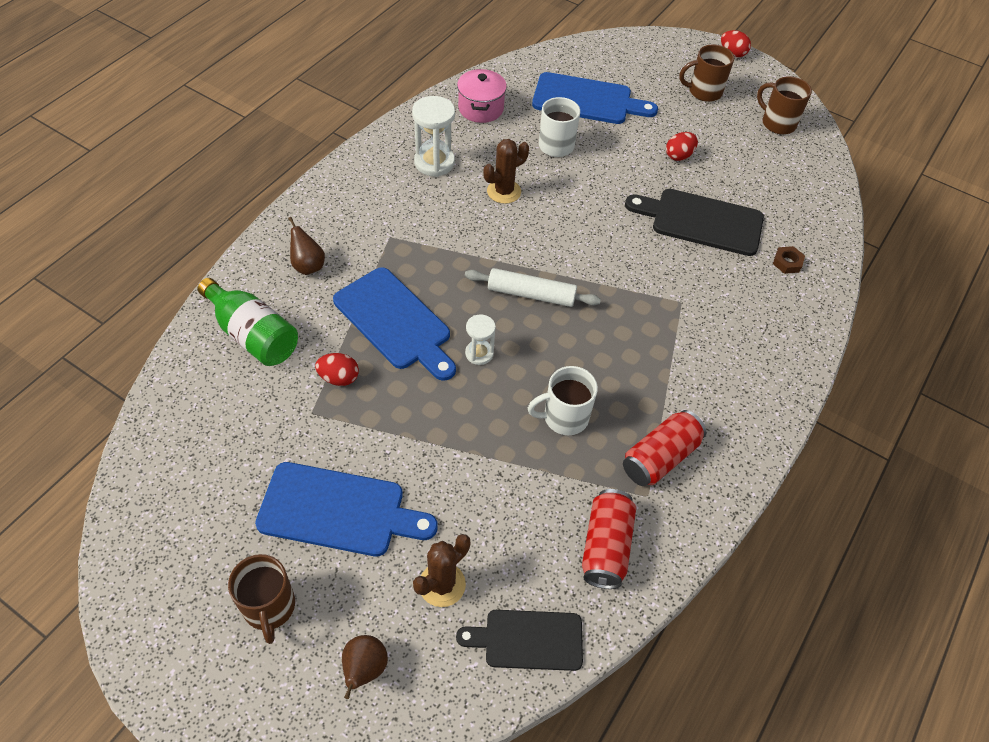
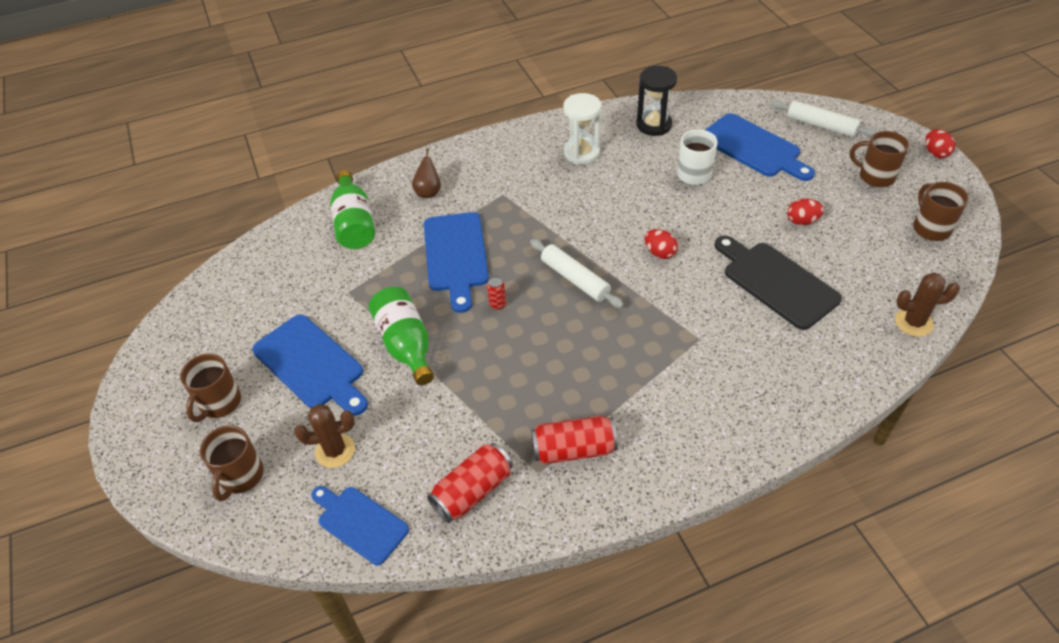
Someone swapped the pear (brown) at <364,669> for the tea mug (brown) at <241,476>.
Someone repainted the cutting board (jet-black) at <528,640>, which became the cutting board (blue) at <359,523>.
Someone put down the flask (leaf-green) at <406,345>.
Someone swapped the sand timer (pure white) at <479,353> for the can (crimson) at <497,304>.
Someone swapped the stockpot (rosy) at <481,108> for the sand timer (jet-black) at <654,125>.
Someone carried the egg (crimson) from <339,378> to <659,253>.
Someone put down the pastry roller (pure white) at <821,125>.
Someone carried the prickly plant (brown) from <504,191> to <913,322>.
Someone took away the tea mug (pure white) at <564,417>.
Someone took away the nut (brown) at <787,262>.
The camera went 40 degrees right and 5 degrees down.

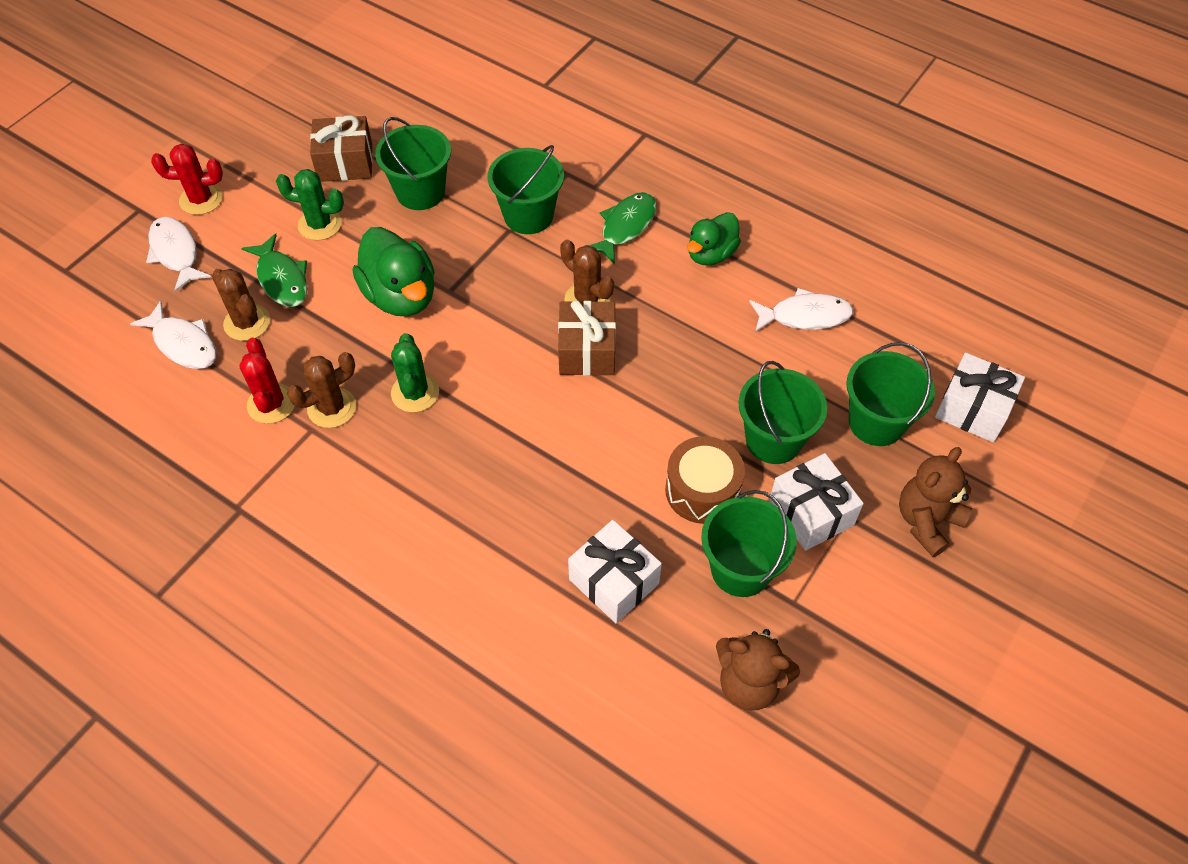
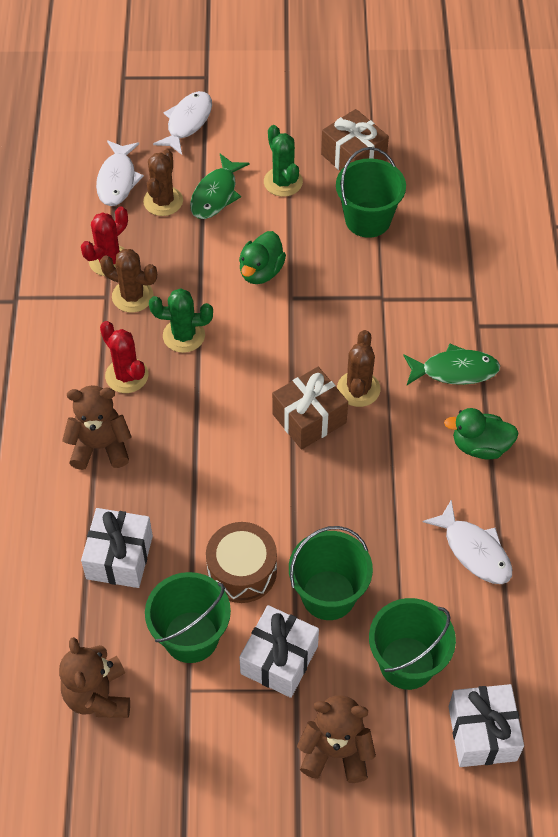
Someone put down the teddy bear (brown) at <100,447>.
Someone carried the prickly plant (crimson) from <201,199> to <127,375>.
Someone rotated the prickly plant (leaf-green) at <415,393> by 45 degrees clockwise.
Someone scaled the duck (leaf-green) at <401,296> by 0.64.
Someone took away the bucket (leaf-green) at <528,215>.
The camera went 55 degrees right and 0 degrees up.

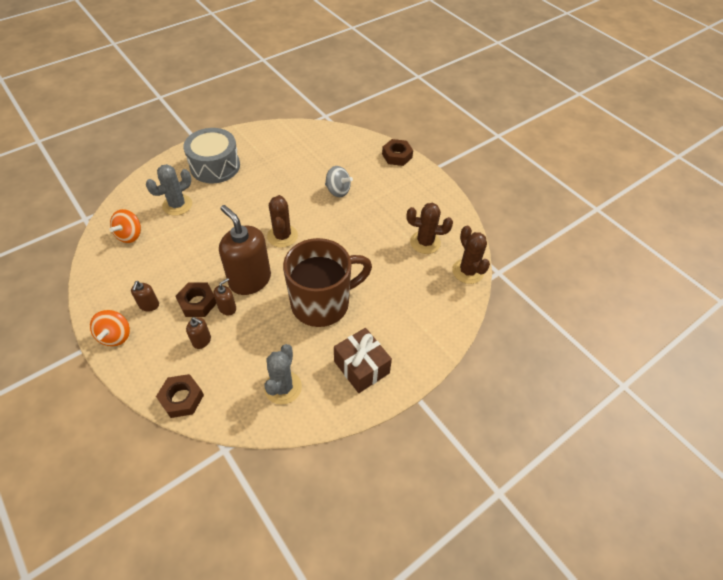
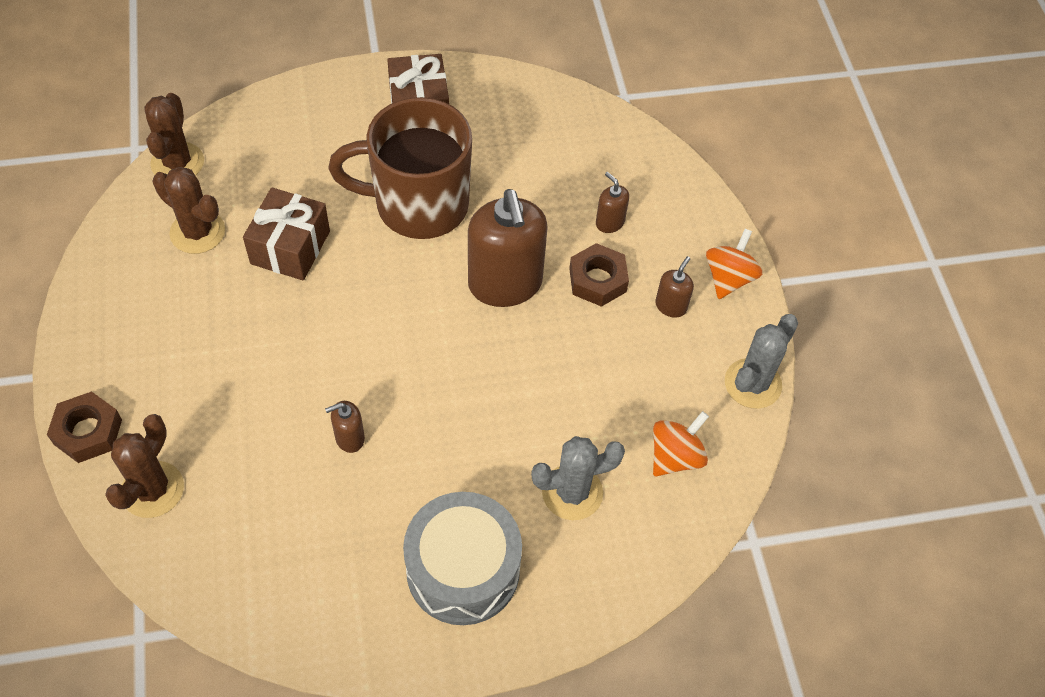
Someone carried the prickly plant (brown) from <282,236> to <152,490>.
Someone put down the wrapped gift (brown) at <290,247>.
Someone carried the soap dispenser (brown) from <227,308> to <349,438>.
Someone carried the prickly plant (grey) from <283,387> to <752,383>.
Someone took away the nut (brown) at <182,398>.
Someone took away the spinning top (grey) at <338,191>.
The camera went 155 degrees left and 5 degrees up.

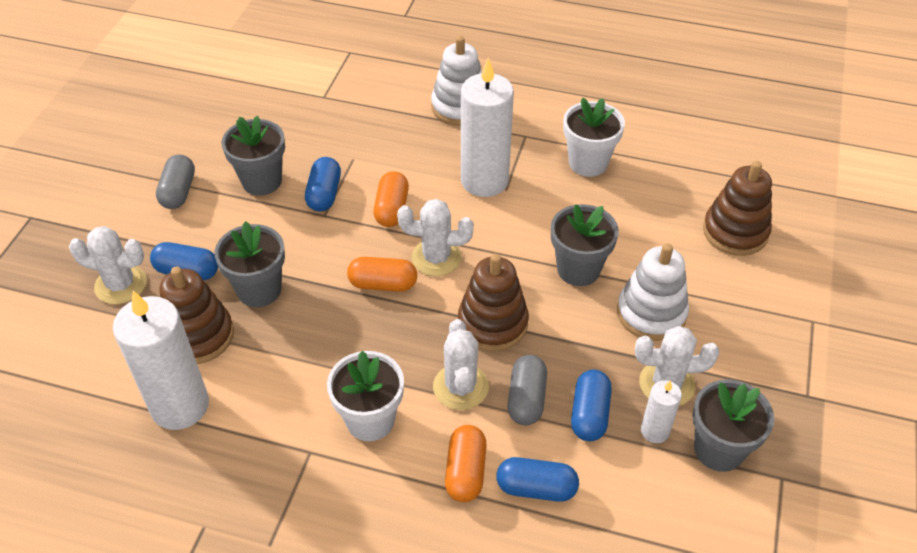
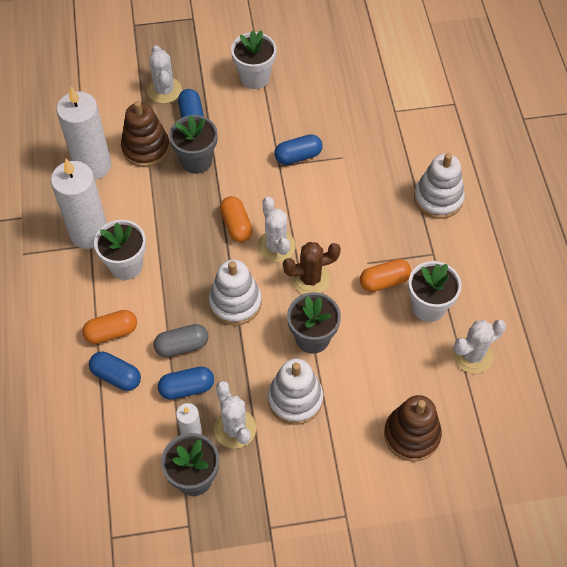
Someone carried the candle (pure white) from <484,181> to <89,233>.
Someone rotated the pill shape (blue) at <536,488> by 45 degrees counterclockwise.
Someone repainted the stacking rings (brown) at <492,323>, which became the stacking rings (pure white) at <235,302>.
Someone swapped the pill shape (grey) at <178,192> for the potted plant (pure white) at <254,77>.
Someone put down the prickly plant (brown) at <310,279>.
Someone carried the pill shape (orange) from <392,209> to <384,281>.
Someone carried the prickly plant (pure white) from <460,387> to <472,355>.
Someone took away the potted plant (grey) at <262,181>.
The camera went 65 degrees right and 10 degrees up.

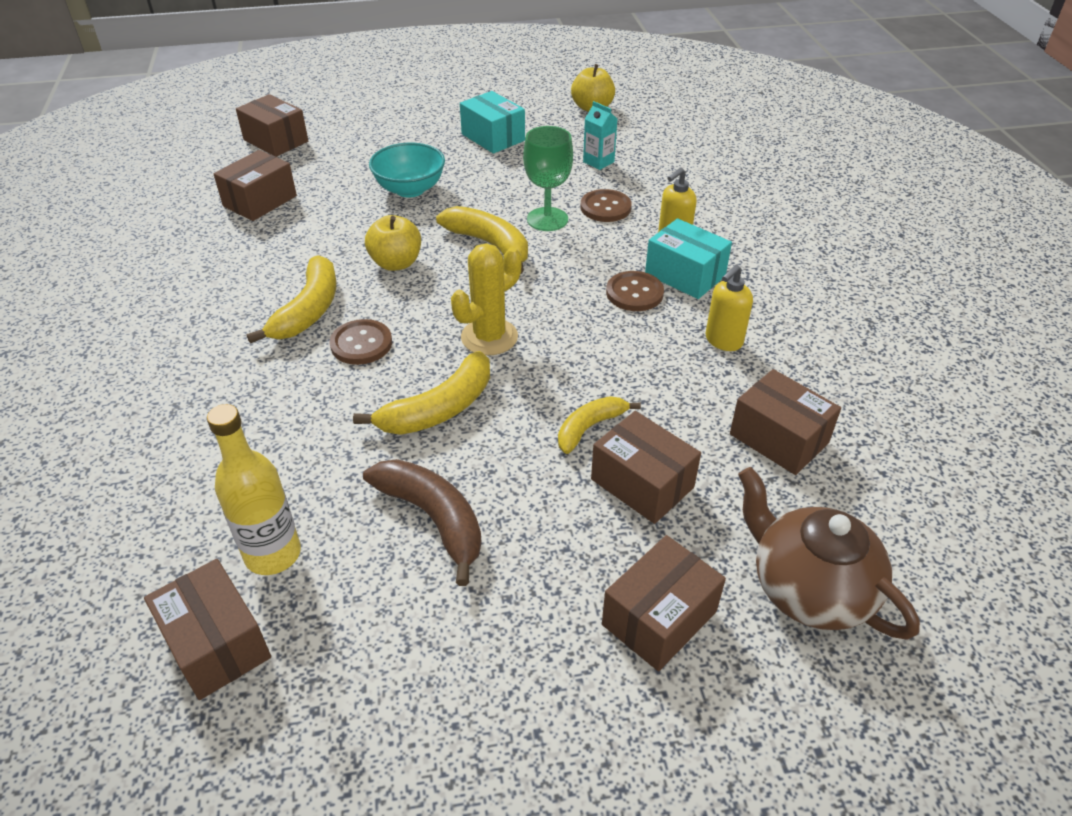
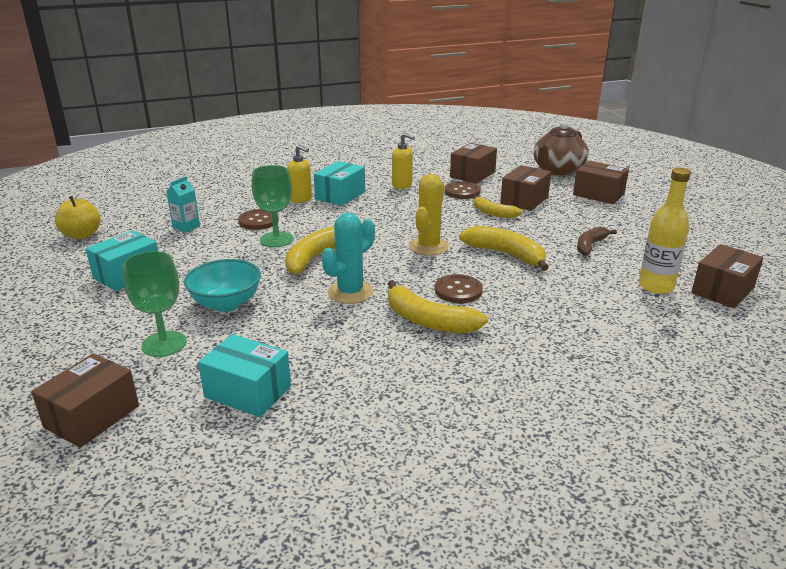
Someone put down the wine glass (leaf-green) at <164,344>.
Someone repainted the box (brown) at <260,201>, which became the box (teal) at <248,392>.
Someone swapped the apple (bright yellow) at <396,263> for the prickly plant (teal) at <350,292>.
Someone rotated the banana fruit (bright yellow) at <308,310> by 150 degrees counterclockwise.
Someone rotated the prickly plant (bright yellow) at <489,337> by 75 degrees clockwise.
Someone carried the button (brown) from <634,293> to <462,191>.
Someone scaled the banana fruit (brown) at <433,519> by 0.64.
The camera went 100 degrees left and 15 degrees down.

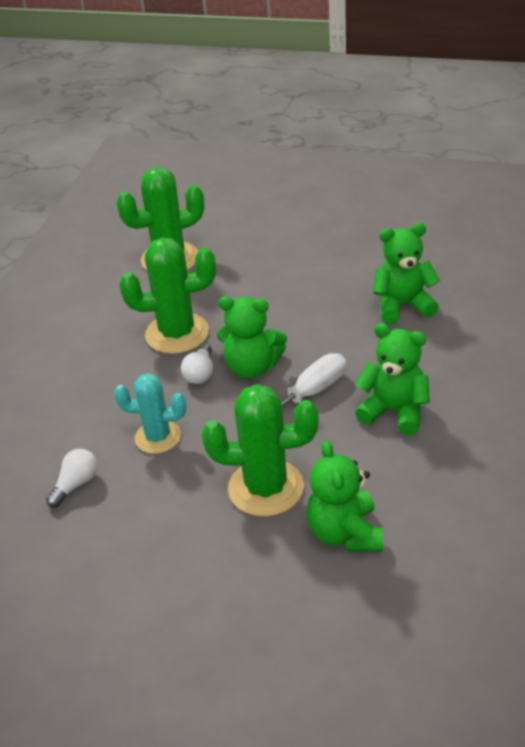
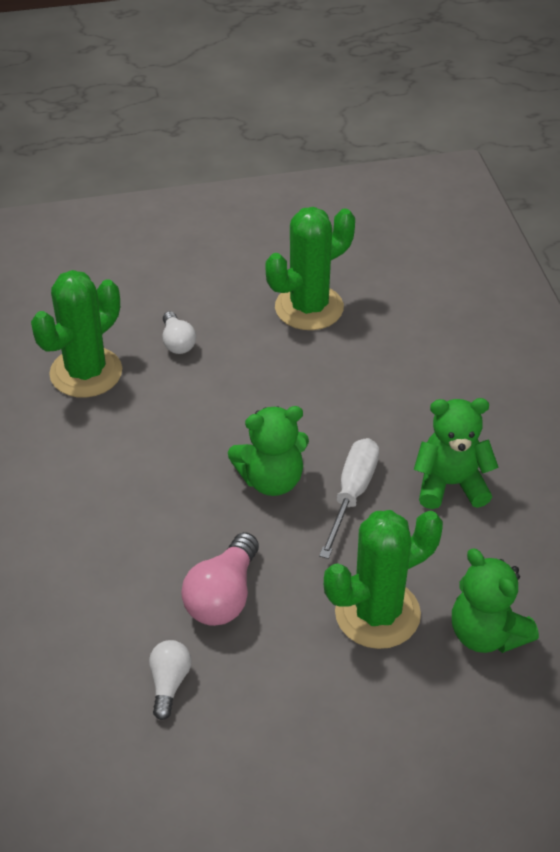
Someone carried the bulb (pure white) from <200,373> to <177,342>.
Someone swapped the prickly plant (teal) at <158,437> for the bulb (rosy) at <223,596>.
Someone carried the prickly plant (leaf-green) from <177,333> to <309,308>.
Someone took away the teddy bear (leaf-green) at <403,306>.
The camera went 30 degrees left and 5 degrees up.

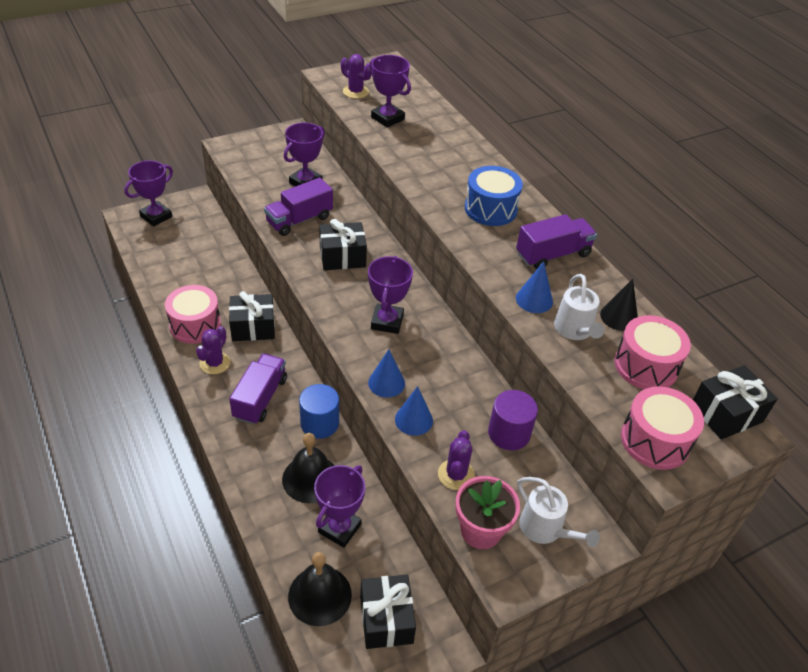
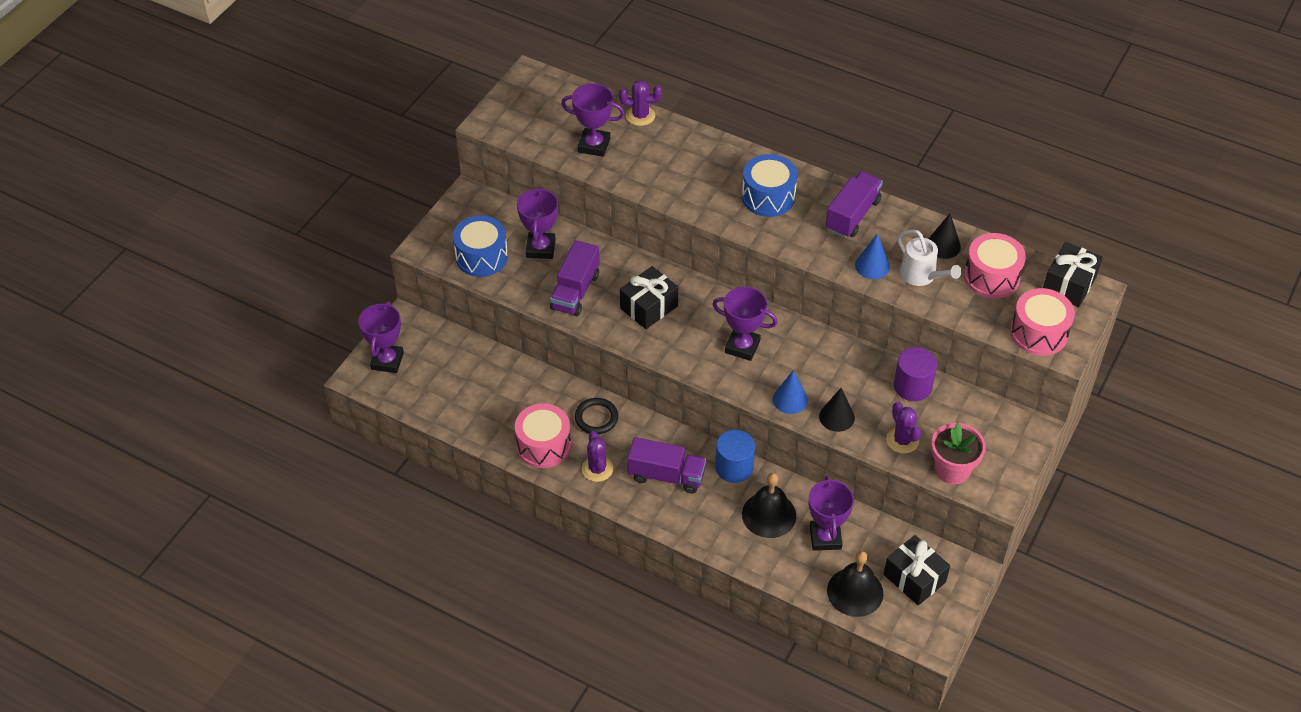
Someone put down the drum (blue) at <481,257>.
Someone swapped the wrapped gift (jet-black) at <253,327> for the torus (jet-black) at <596,418>.
Someone carried the prickly plant (purple) from <355,92> to <640,116>.
Someone rotated the toy truck (purple) at <260,398> by 120 degrees clockwise.
Someone rotated the trophy (purple) at <387,322> by 45 degrees counterclockwise.
Someone repainted the cone shape (blue) at <413,420>, which became the cone shape (jet-black) at <836,417>.
Someone took away the watering pot (pure white) at <545,529>.
The camera went 30 degrees left and 5 degrees up.

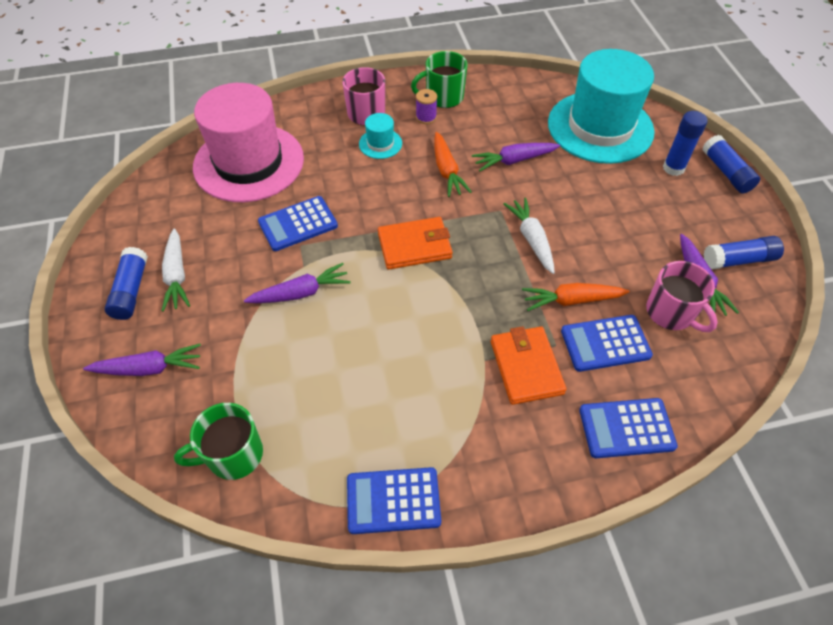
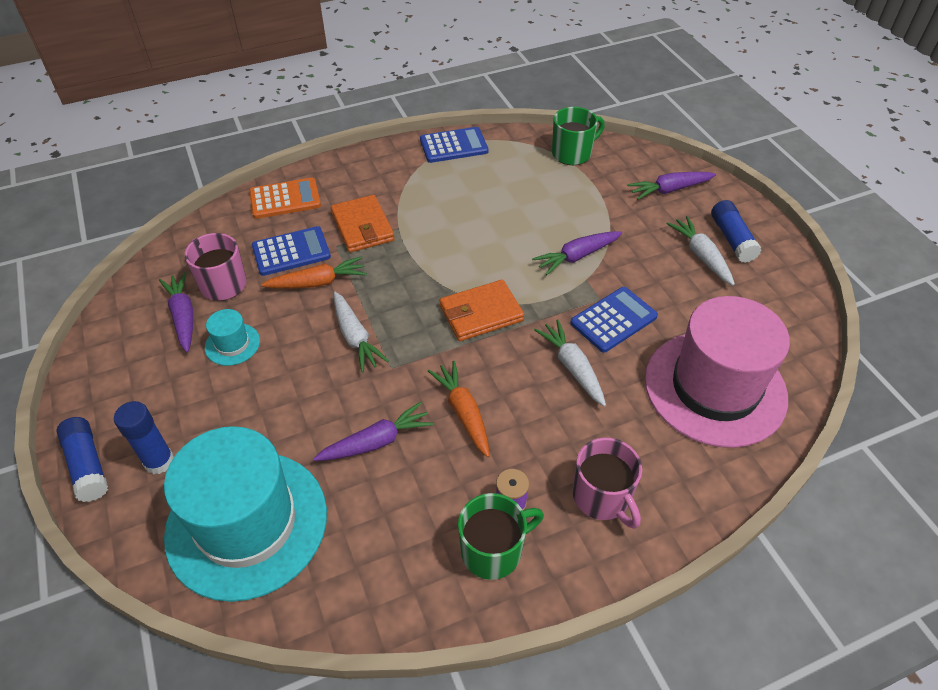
Someone carried the top hat (teal) from <380,144> to <232,344>.
Someone repainted the pocket calculator (blue) at <626,428>, which became the pocket calculator (orange) at <285,199>.
Someone put down the toy carrot (pure white) at <572,367>.
Someone took away the stick of glue (blue) at <738,260>.
The camera went 170 degrees right and 5 degrees down.

